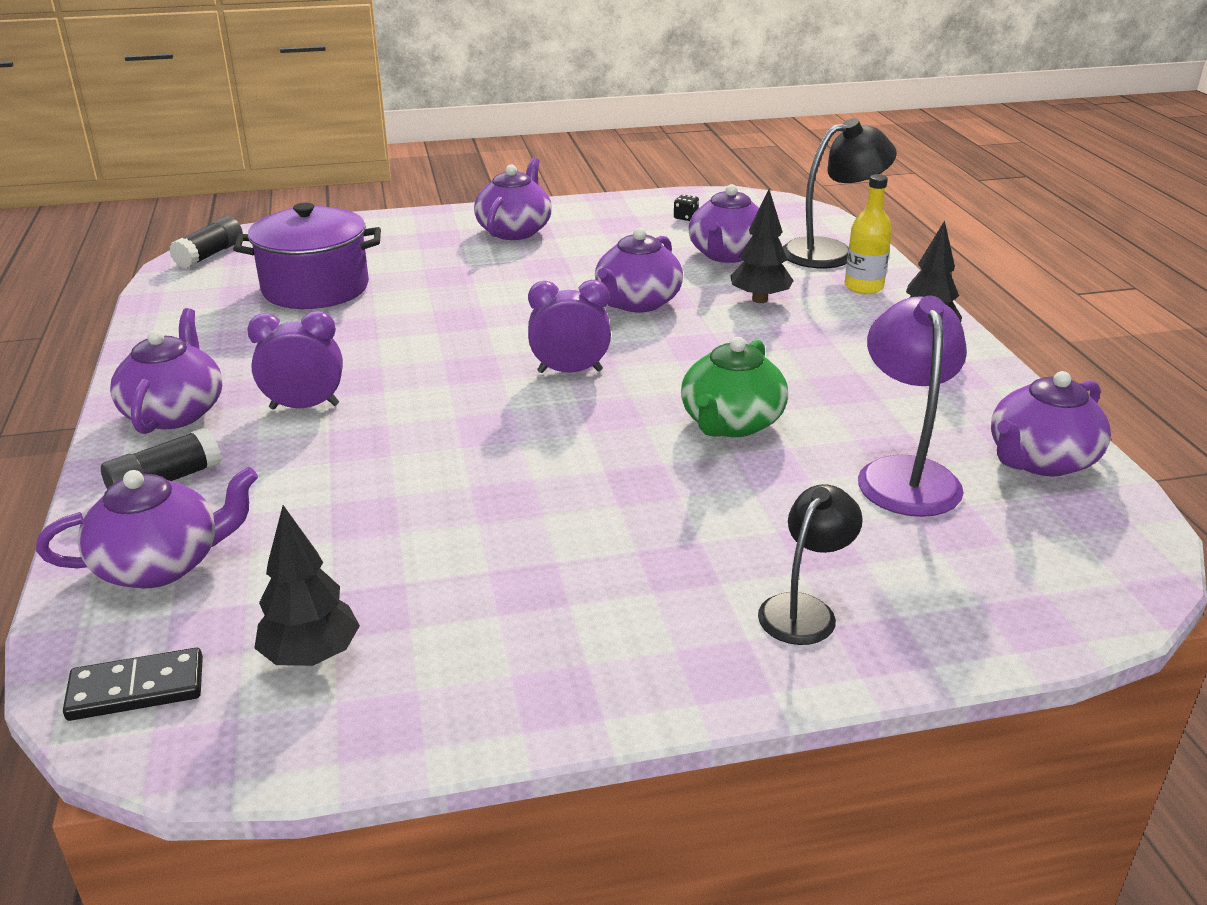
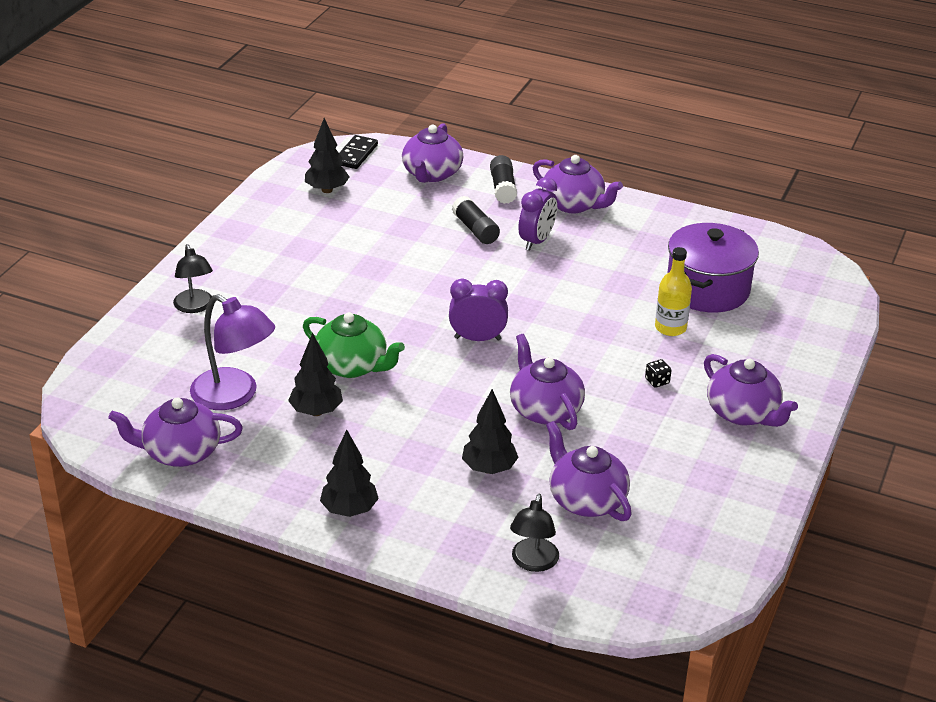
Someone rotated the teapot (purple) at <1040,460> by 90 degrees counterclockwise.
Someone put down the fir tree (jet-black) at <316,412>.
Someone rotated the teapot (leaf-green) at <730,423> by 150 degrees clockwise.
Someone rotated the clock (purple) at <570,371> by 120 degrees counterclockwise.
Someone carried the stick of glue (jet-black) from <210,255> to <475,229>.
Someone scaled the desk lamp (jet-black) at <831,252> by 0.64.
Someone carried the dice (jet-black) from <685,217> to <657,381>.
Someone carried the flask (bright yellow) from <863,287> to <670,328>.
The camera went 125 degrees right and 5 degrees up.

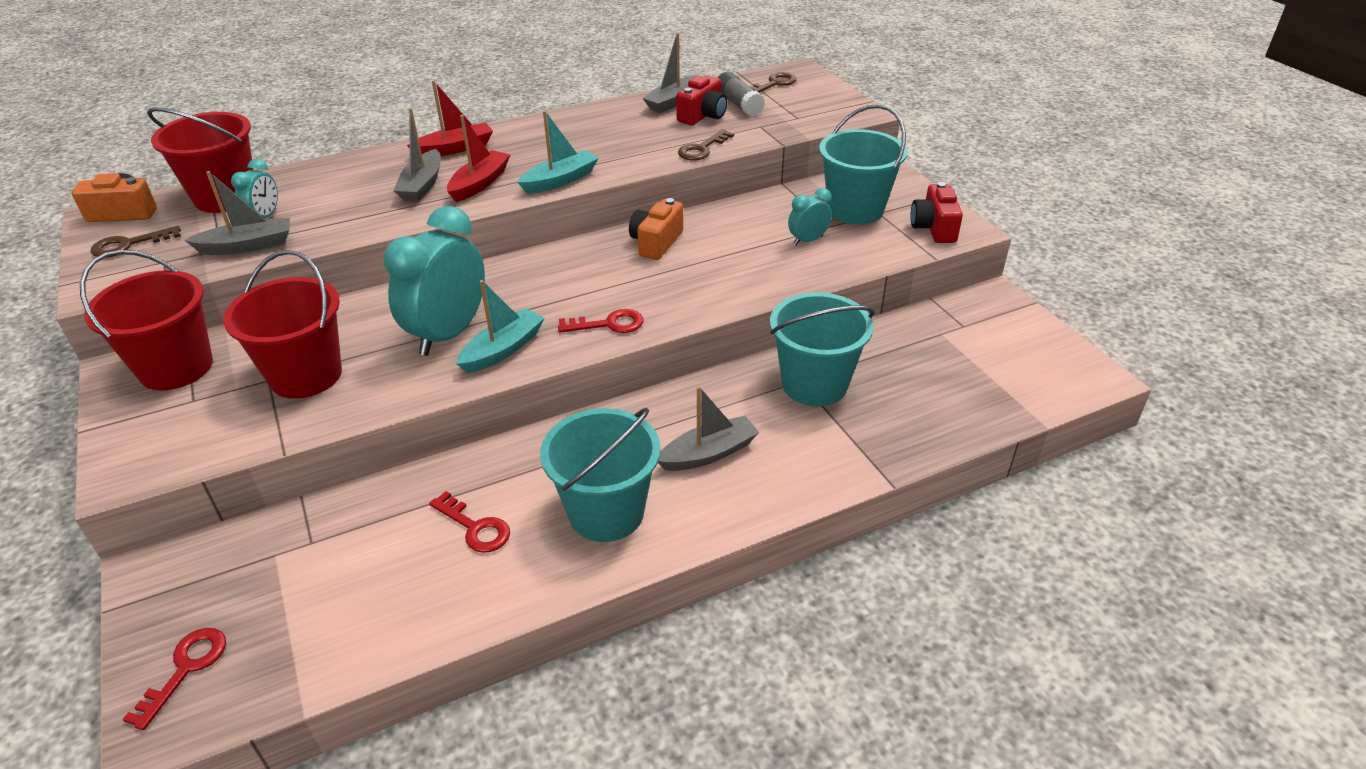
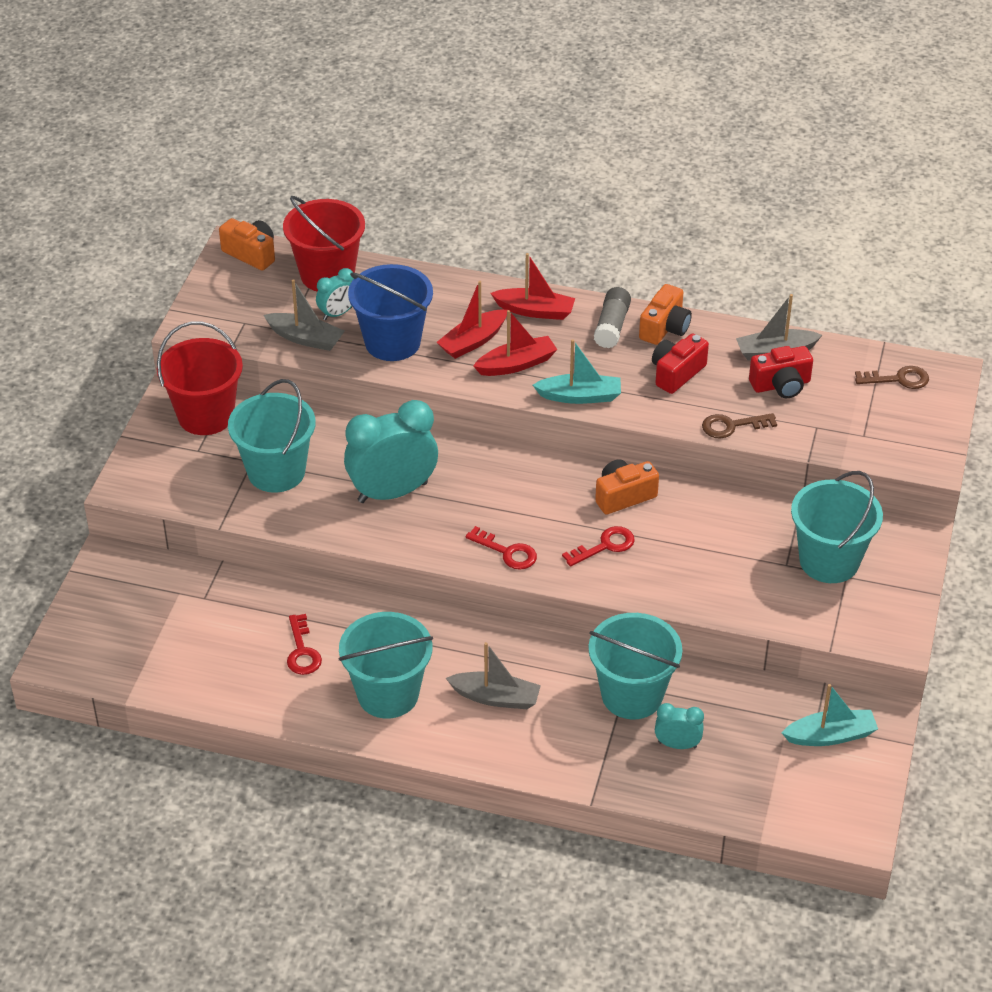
Someone repainted the bucket (crimson) at <306,375>, which became the bucket (teal) at <276,472>.
Someone put down the bucket (blue) at <392,342>.
Someone repainted the boat (grey) at <422,185>, which became the boat (crimson) at <473,341>.
Someone carried the latchkey (crimson) from <186,668> to <605,546>.
Someone carried the stick of glue (grey) from <739,104> to <612,326>.
Someone put down the photo camera (orange) at <665,328>.
Someone carried the photo camera (crimson) from <934,228> to <676,373>.
Someone carried the clock (teal) from <808,240> to <677,745>.
Someone carried the boat (teal) from <503,349> to <830,736>.
Someone took away the latchkey (brown) at <128,245>.
The camera went 40 degrees right and 5 degrees up.

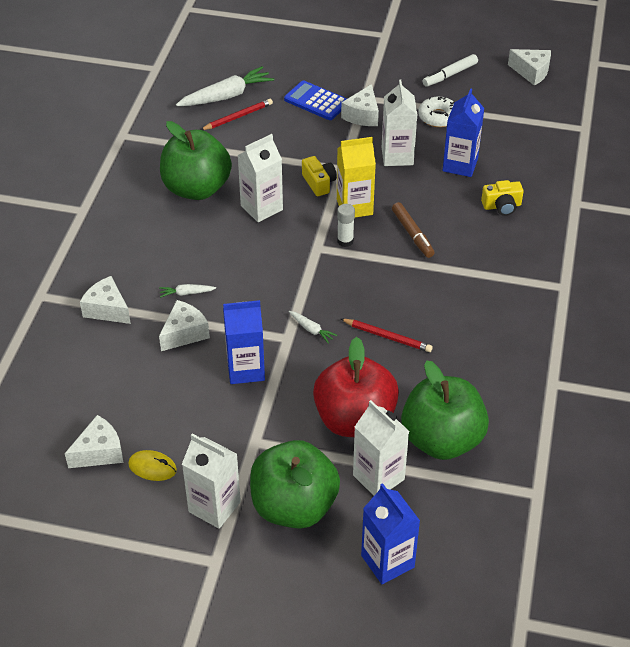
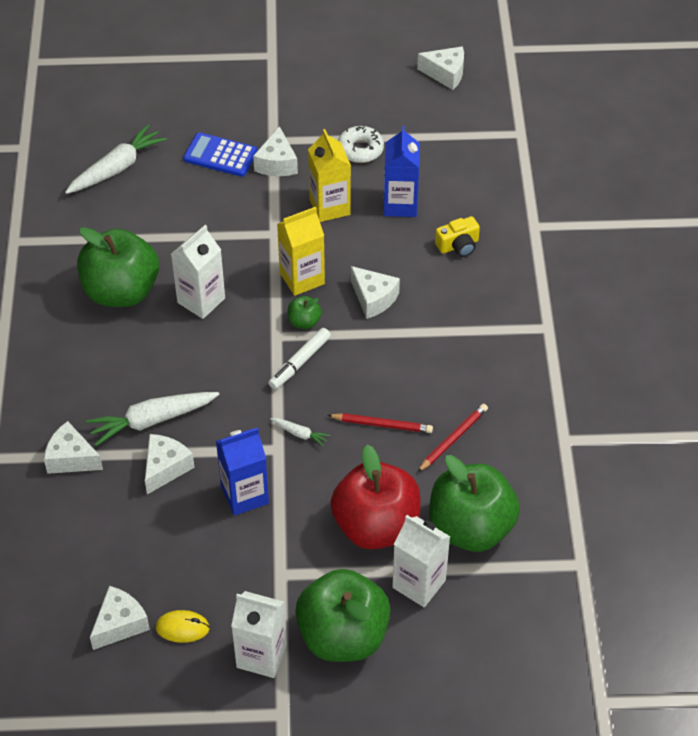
Someone scaled the toy carrot (pure white) at <186,293> by 2.13.
Someone carried the marker (pure white) from <450,75> to <300,363>.
Someone swapped the stick of glue (pure white) at <345,241> for the apple (leaf-green) at <304,322>.
Someone repainted the milk carton (pure white) at <397,156>, which became the milk carton (bright yellow) at <330,207>.
Someone swapped the marker (brown) at <412,234> for the piece of cheese (pure white) at <373,298>.
Someone carried the wooden pencil (crimson) from <238,117> to <453,439>.
Someone took away the photo camera (bright yellow) at <319,183>.
Someone took away the milk carton (blue) at <387,561>.
The camera went 15 degrees left and 5 degrees up.

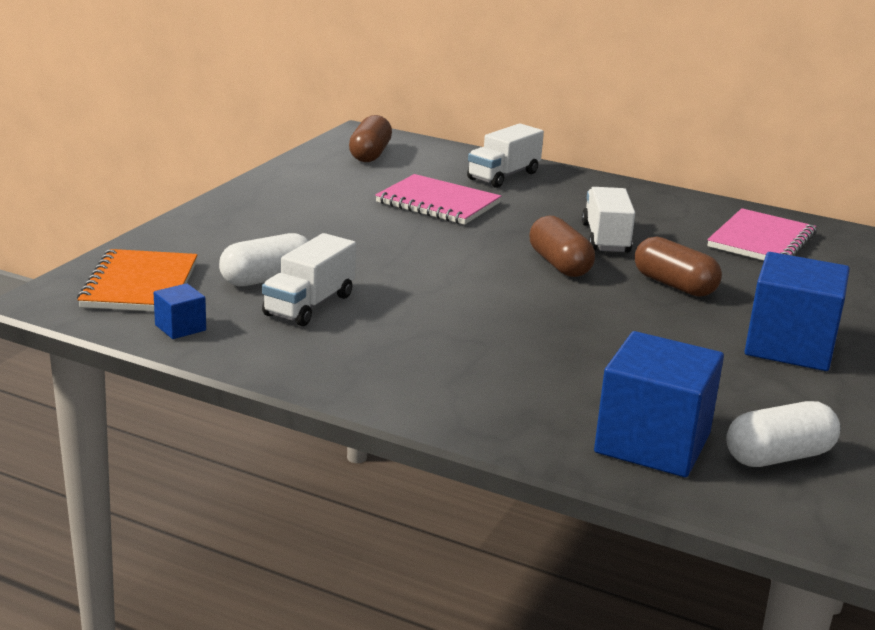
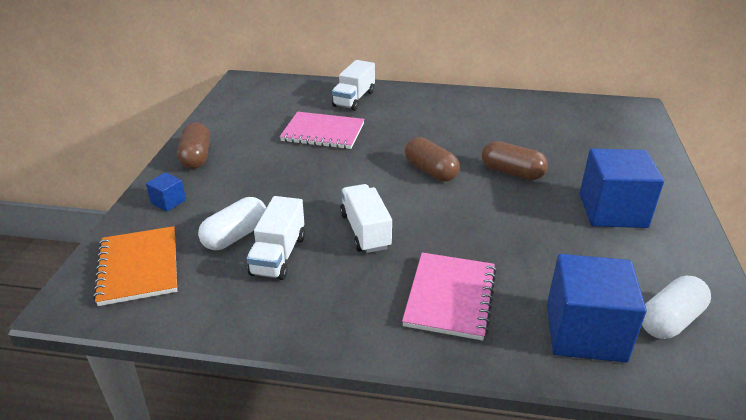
Someone carried the cube (blue) from <180,328> to <168,202>.
Someone carried the pill shape (brown) from <370,154> to <196,157>.
Someone carried the toy truck (pure white) from <605,238> to <365,231>.
Someone carried the notebook (rosy) from <761,240> to <450,297>.
The camera went 15 degrees left and 10 degrees up.

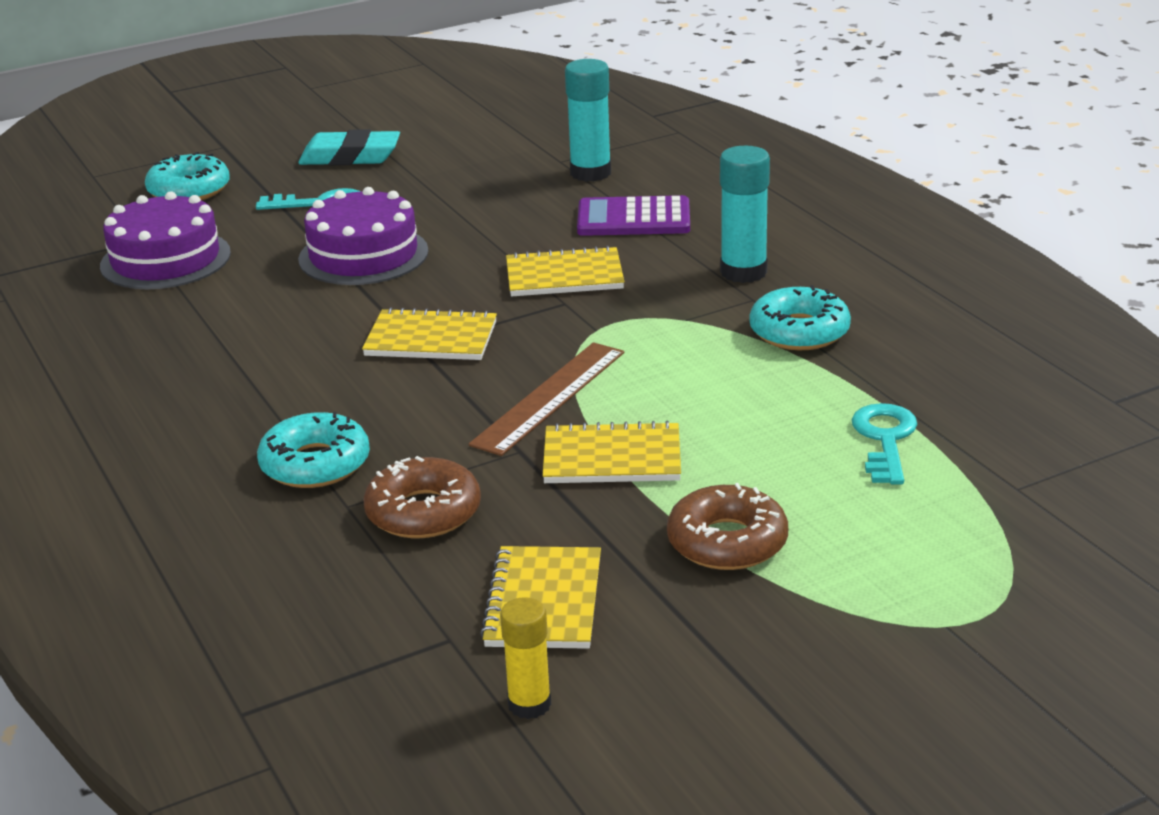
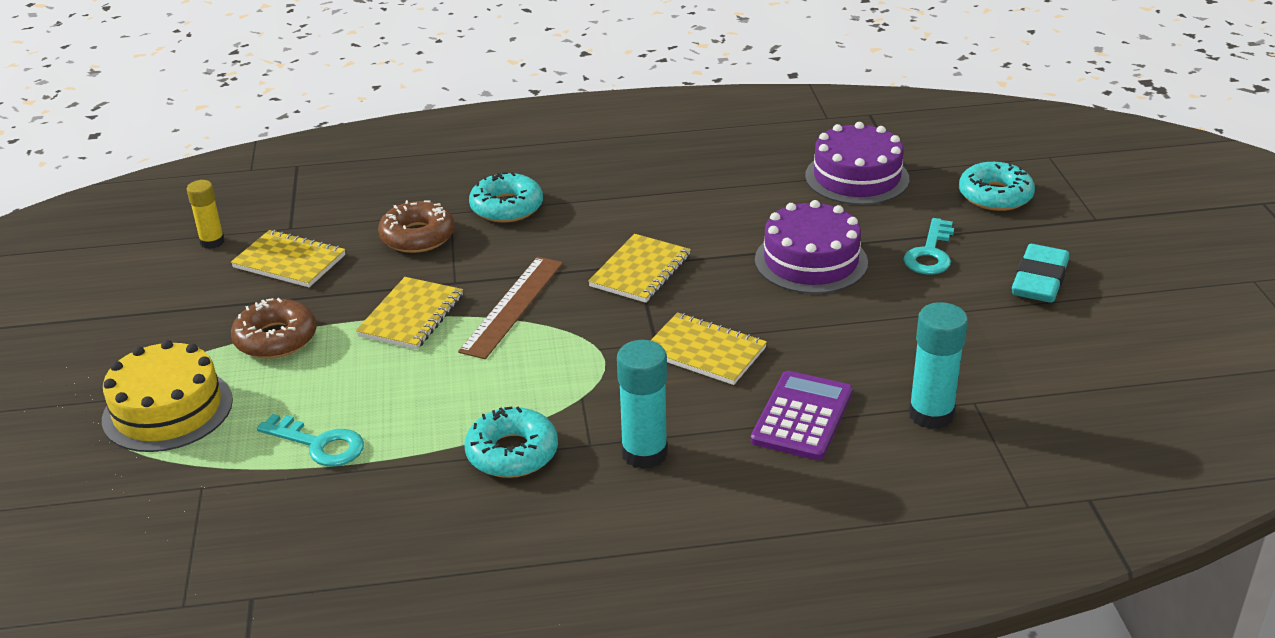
Someone put down the cake (bright yellow) at <167,409>.
Someone rotated the measuring stick (brown) at <549,397> by 60 degrees clockwise.
Someone rotated the notebook (bright yellow) at <564,276> by 75 degrees counterclockwise.
The camera went 110 degrees right and 5 degrees up.

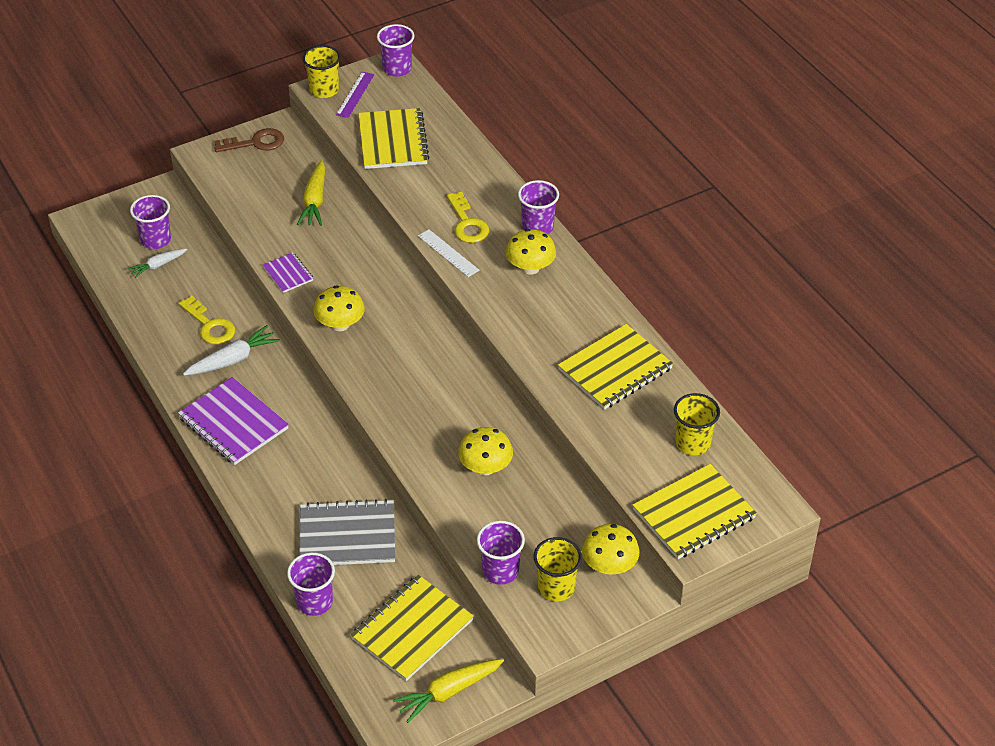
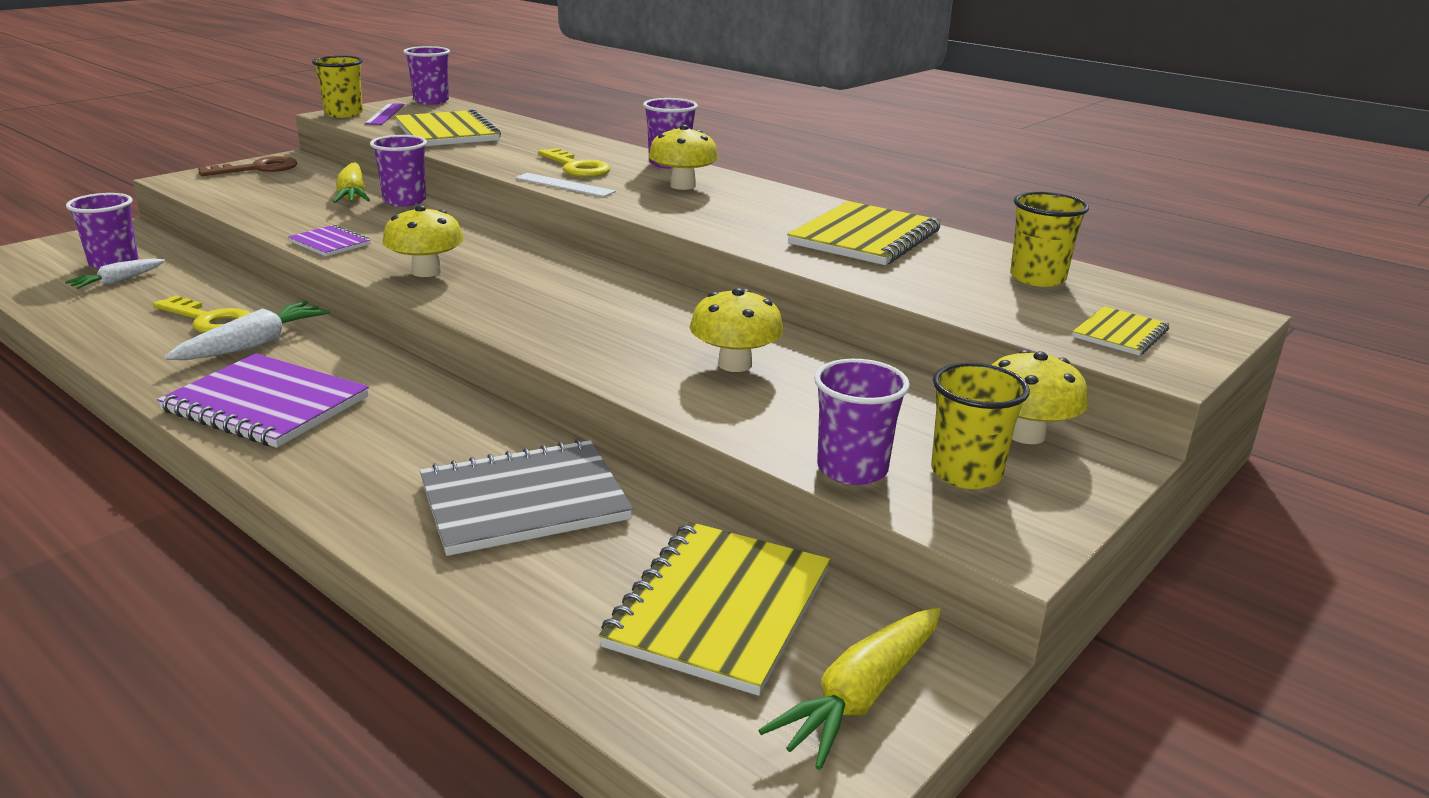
Someone carried the cup (purple) from <314,602> to <404,201>.
Someone scaled the notebook (bright yellow) at <694,514> by 0.52.
The camera went 20 degrees left and 20 degrees down.

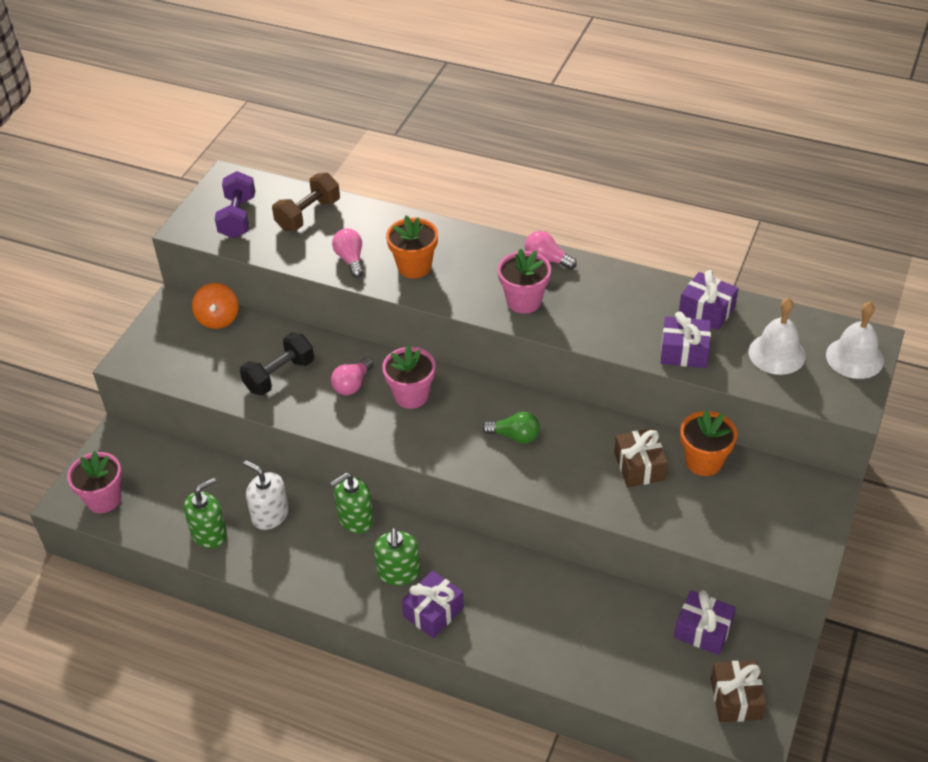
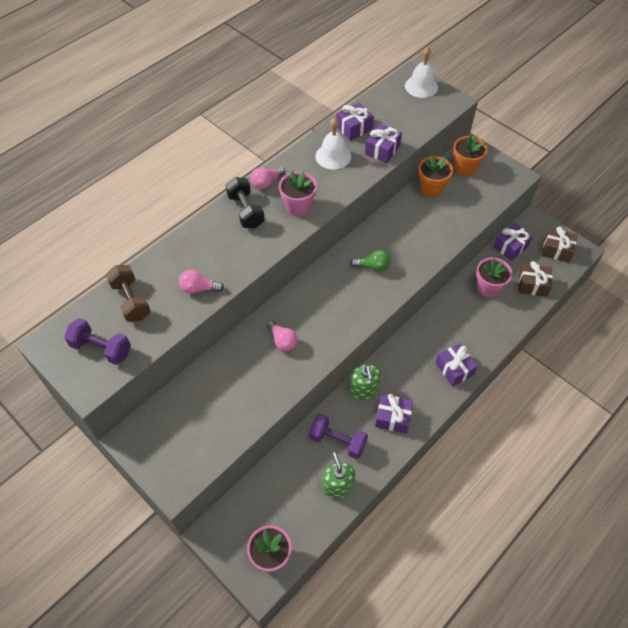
Someone carried the dumbbell (jet-black) from <279,376> to <246,211>.
Someone swapped the soap dispenser (pure white) at <270,515> for the dumbbell (purple) at <338,441>.
Someone carried the school bell (pure white) from <776,354> to <333,156>.
Someone rotated the bulb (leaf-green) at <515,436> by 60 degrees clockwise.
Someone put down the wrapped gift (purple) at <393,418>.
Someone carried the potted plant (orange) from <414,266> to <465,168>.
Someone carried the potted plant (rosy) from <411,395> to <488,288>.
Someone carried the wrapped gift (brown) from <639,466> to <532,285>.
Someone took away the spinning top (orange) at <218,319>.
Someone took away the soap dispenser (leaf-green) at <398,572>.
The camera went 70 degrees left and 10 degrees up.

